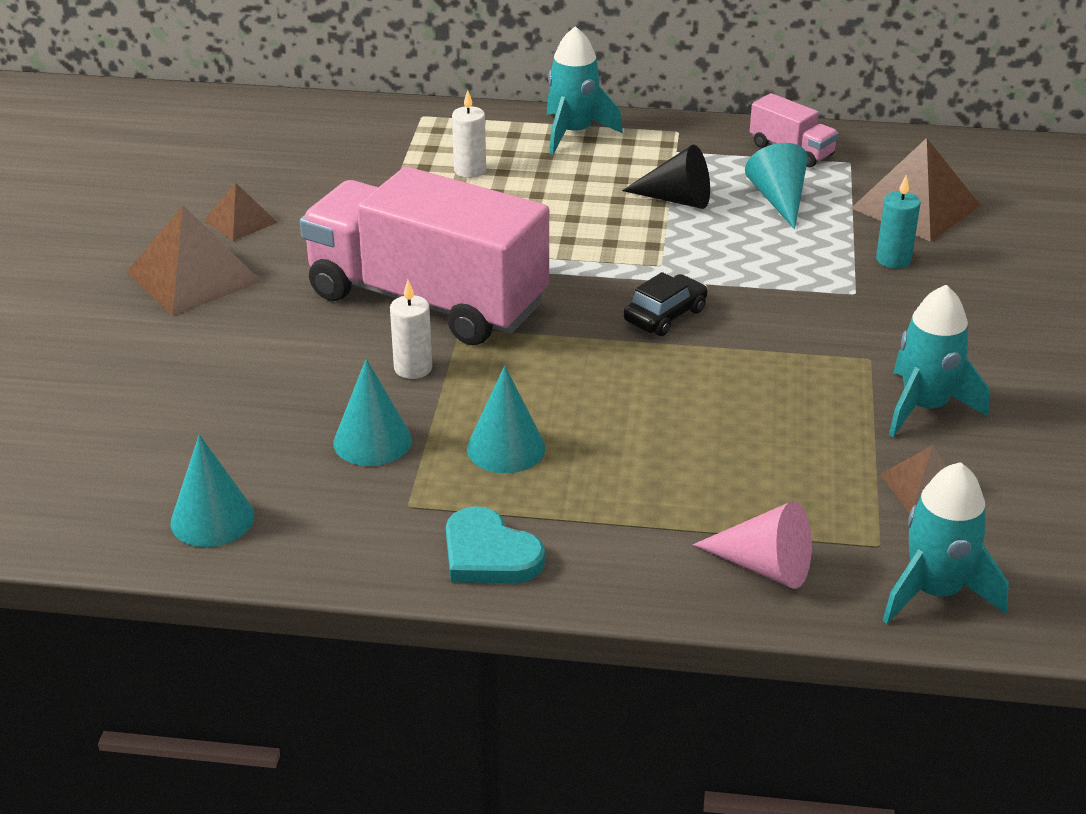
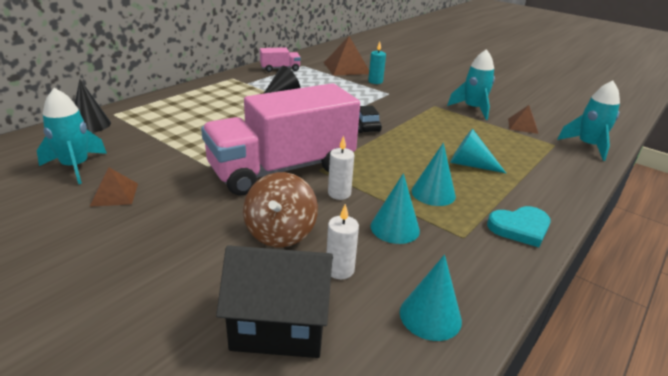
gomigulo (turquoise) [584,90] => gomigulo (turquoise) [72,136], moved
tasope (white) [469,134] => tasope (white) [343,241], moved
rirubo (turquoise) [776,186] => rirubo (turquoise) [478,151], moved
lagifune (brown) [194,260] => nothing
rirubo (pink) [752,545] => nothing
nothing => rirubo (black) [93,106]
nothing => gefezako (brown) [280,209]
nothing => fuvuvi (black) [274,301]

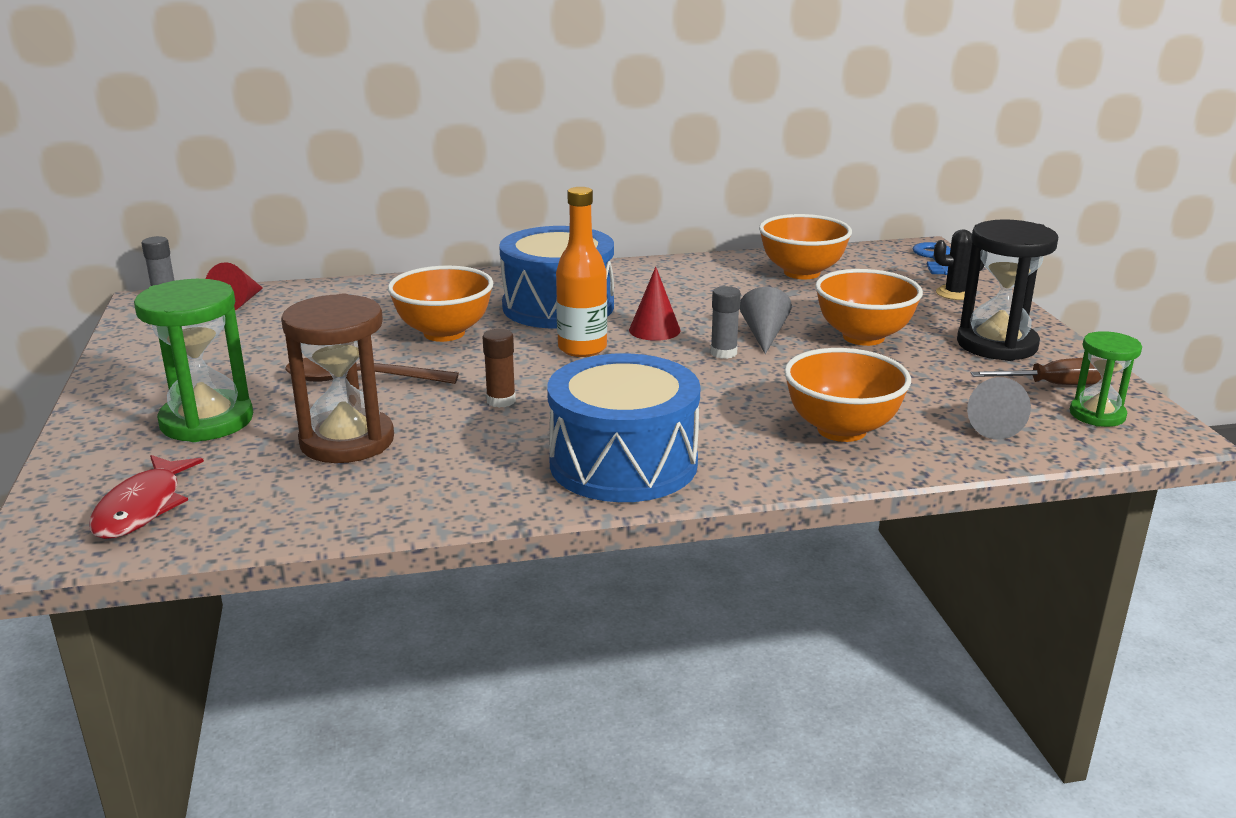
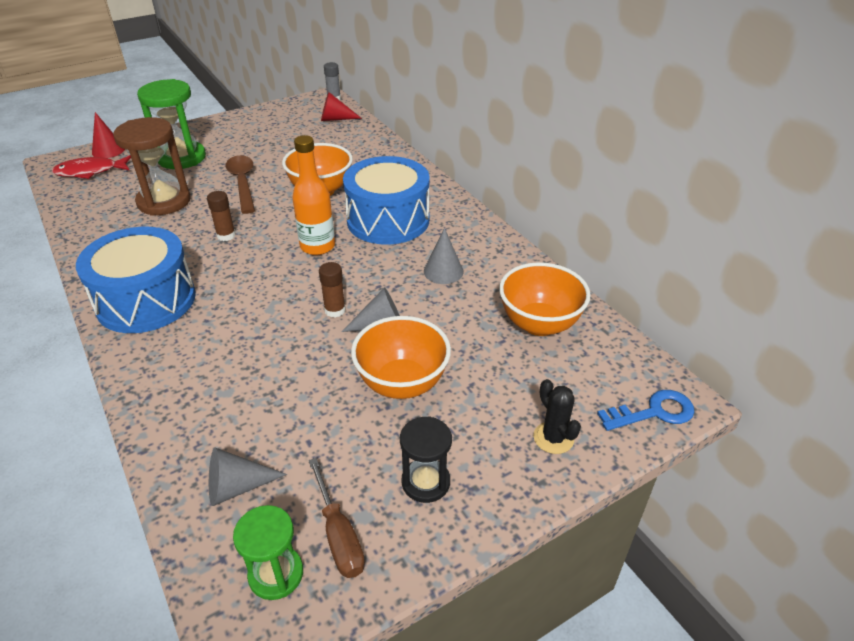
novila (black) [1007,290] => novila (black) [426,459], x0.60
rirubo (red) [655,304] => rirubo (red) [108,135], moved
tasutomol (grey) [726,322] => tasutomol (brown) [332,289]
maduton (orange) [847,395] => nothing
nothing => rirubo (grey) [444,256]

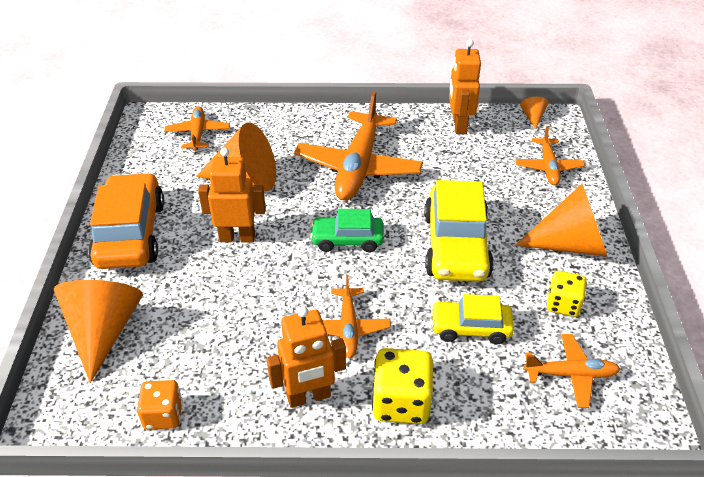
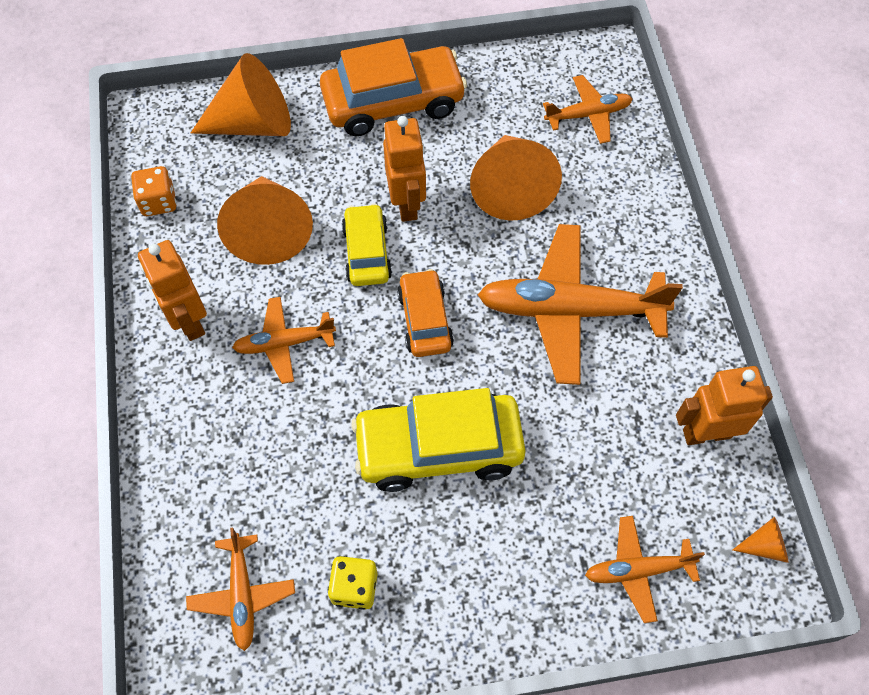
rirubo (orange) [562,220] => rirubo (orange) [265,220], moved
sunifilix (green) [347,230] => sunifilix (orange) [425,313]
sunifilix (yellow) [472,319] => sunifilix (yellow) [367,245], moved
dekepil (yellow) [402,386] => nothing

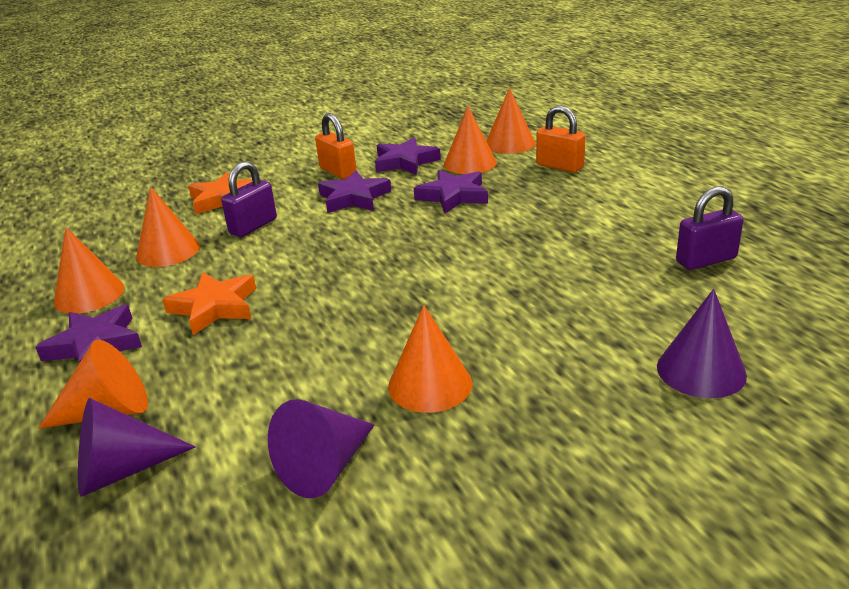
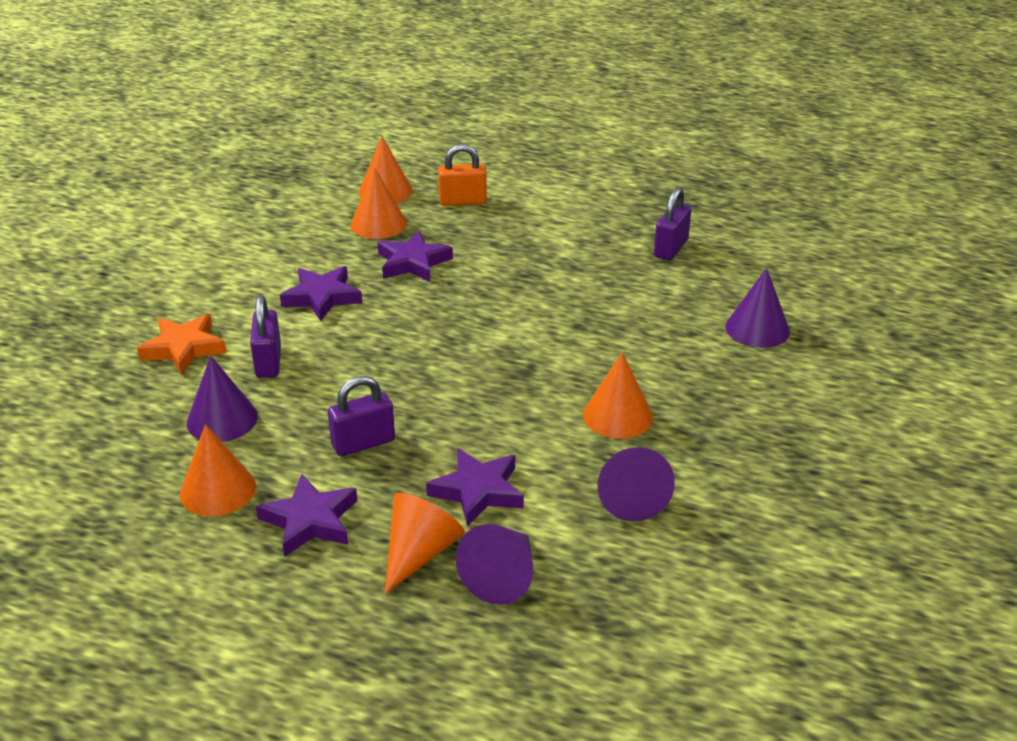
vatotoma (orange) [336,146] => nothing
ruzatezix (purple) [408,156] => ruzatezix (purple) [475,487], moved
rirubo (orange) [168,227] => rirubo (purple) [222,399]
ruzatezix (orange) [209,303] => vatotoma (purple) [361,416]

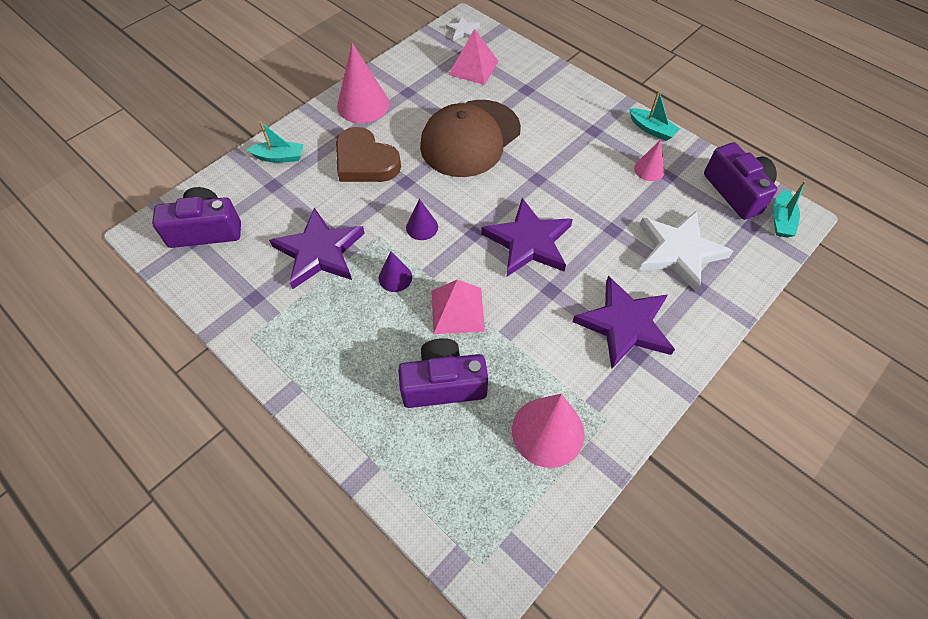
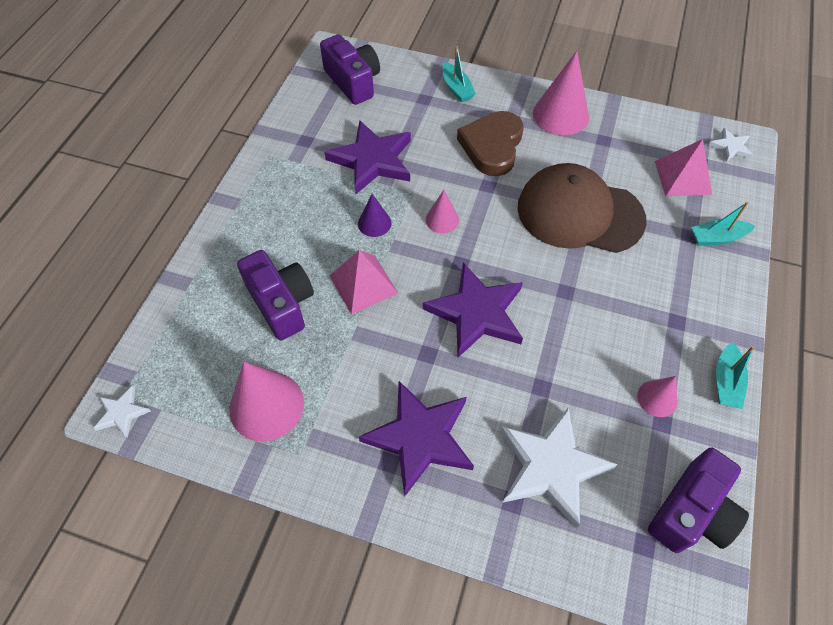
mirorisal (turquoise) [789,209] => mirorisal (turquoise) [723,224], moved
rirubo (purple) [422,219] => rirubo (pink) [442,211]
nothing => ruzatezix (white) [122,411]

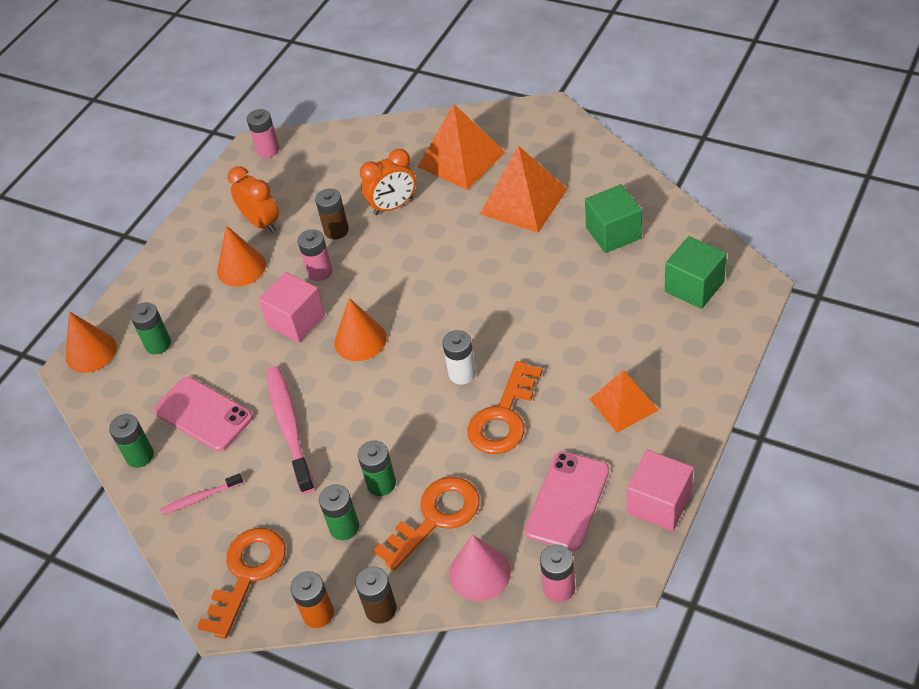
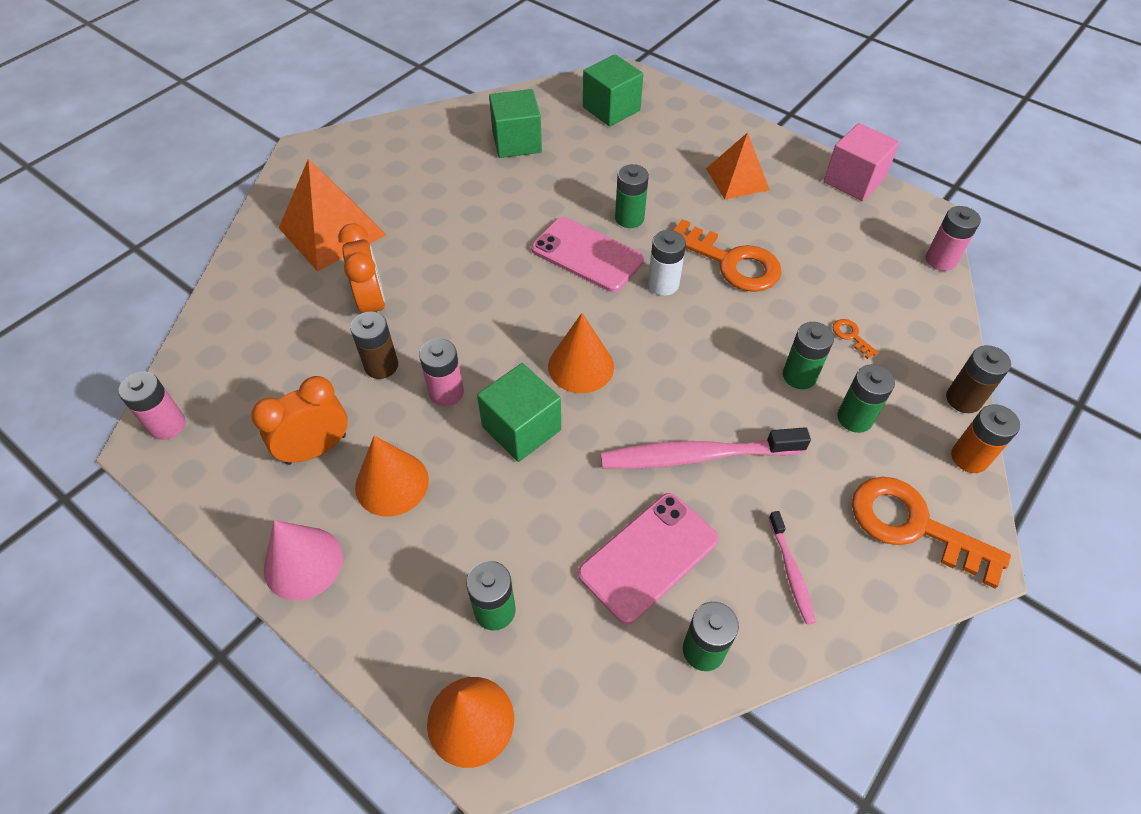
lagifune (orange) [523,189] => nothing
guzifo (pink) [291,307] => guzifo (green) [519,412]
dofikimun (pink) [567,501] => dofikimun (pink) [587,254], moved
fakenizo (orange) [426,524] => fakenizo (orange) [855,339], x0.40
rirubo (pink) [480,568] => rirubo (pink) [303,560], moved
nothing => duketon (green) [632,196]

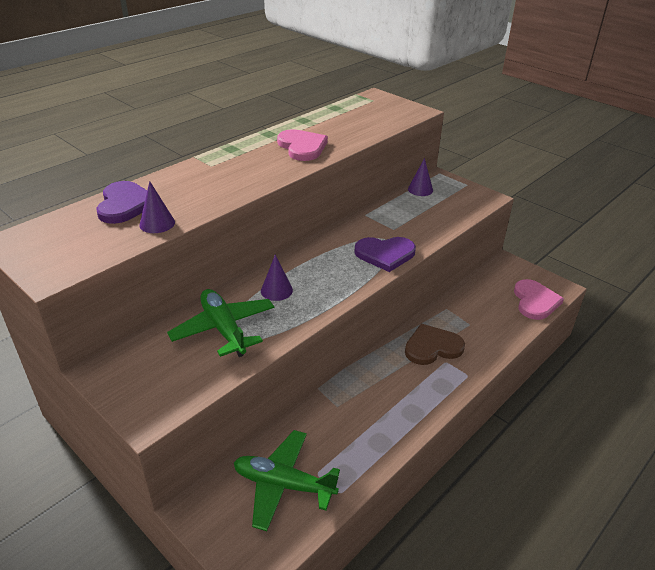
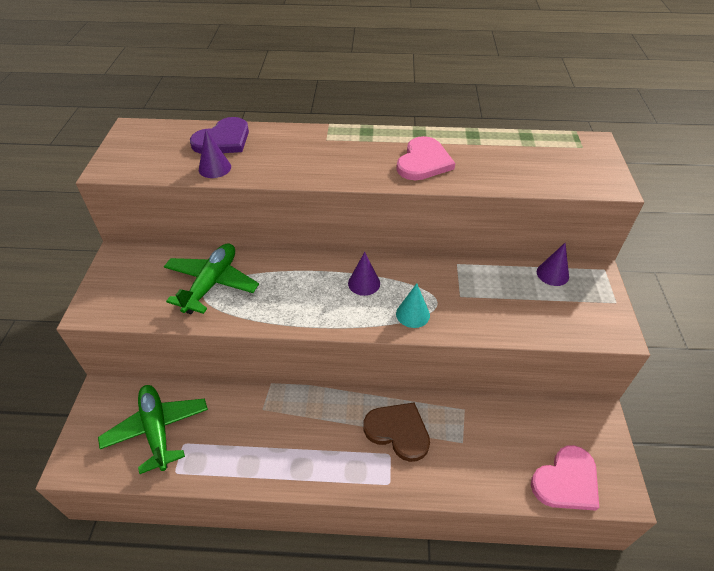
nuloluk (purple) [385,254] => rirubo (turquoise) [413,305]
rirubo (purple) [277,278] => rirubo (purple) [364,274], moved

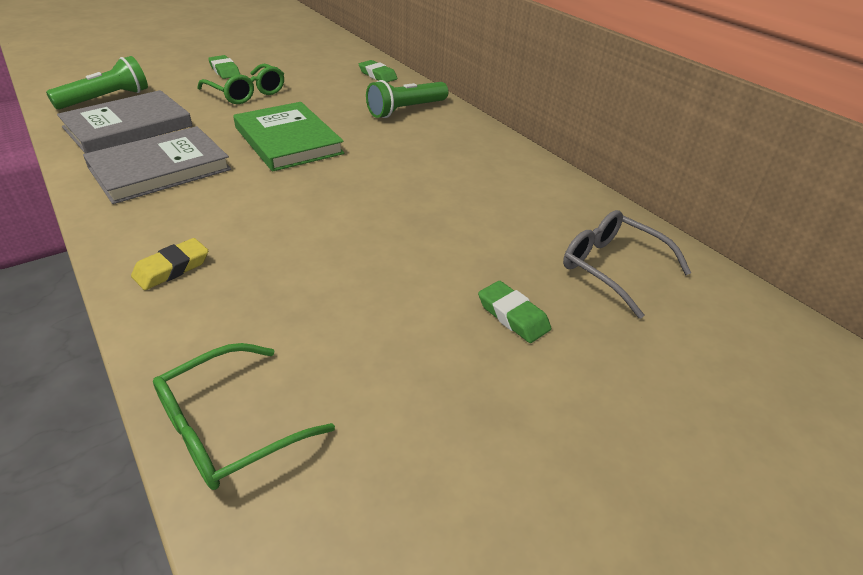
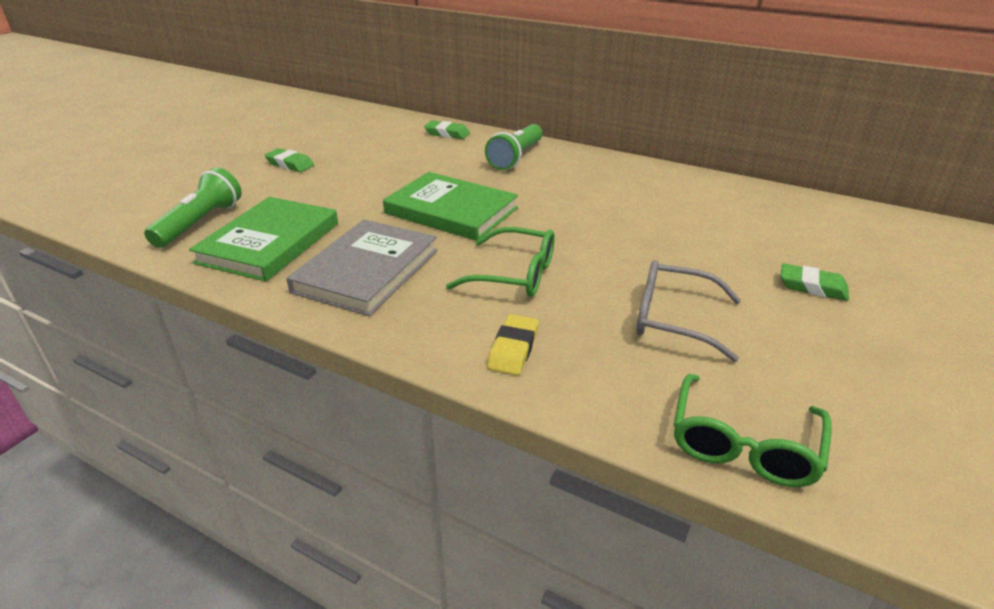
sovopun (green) [240,84] => sovopun (green) [500,262], moved
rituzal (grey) [125,121] => rituzal (green) [263,239]
sovopun (grey) [627,264] => sovopun (grey) [688,311], moved

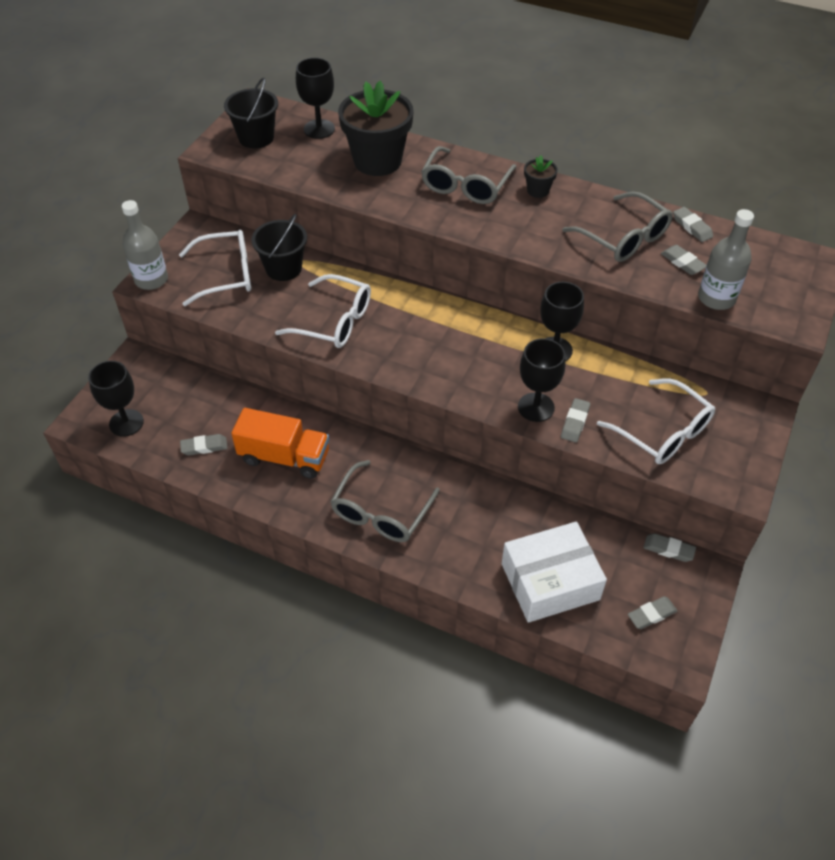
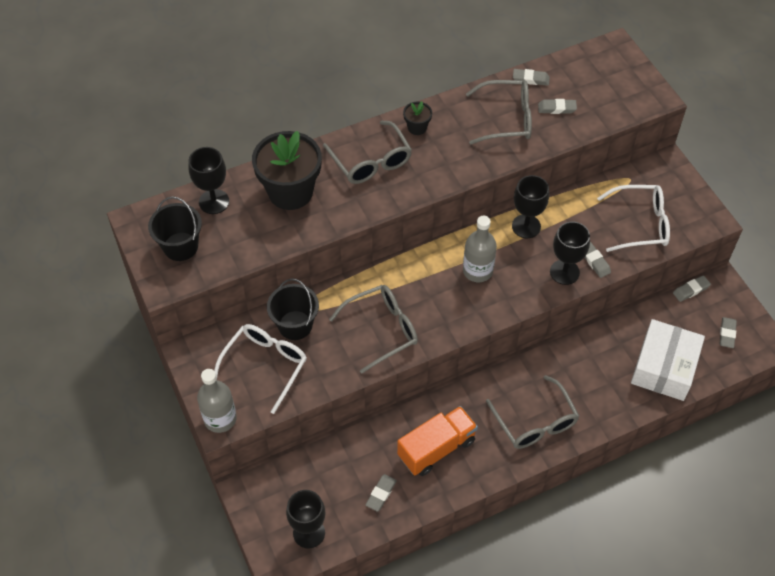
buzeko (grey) [726,259] => buzeko (grey) [480,249], moved
sovopun (white) [323,311] => sovopun (grey) [373,329]

